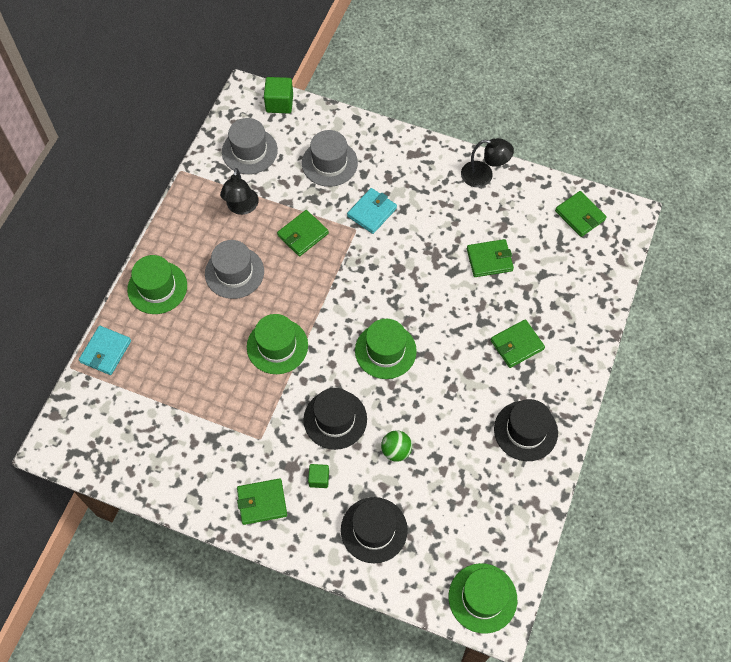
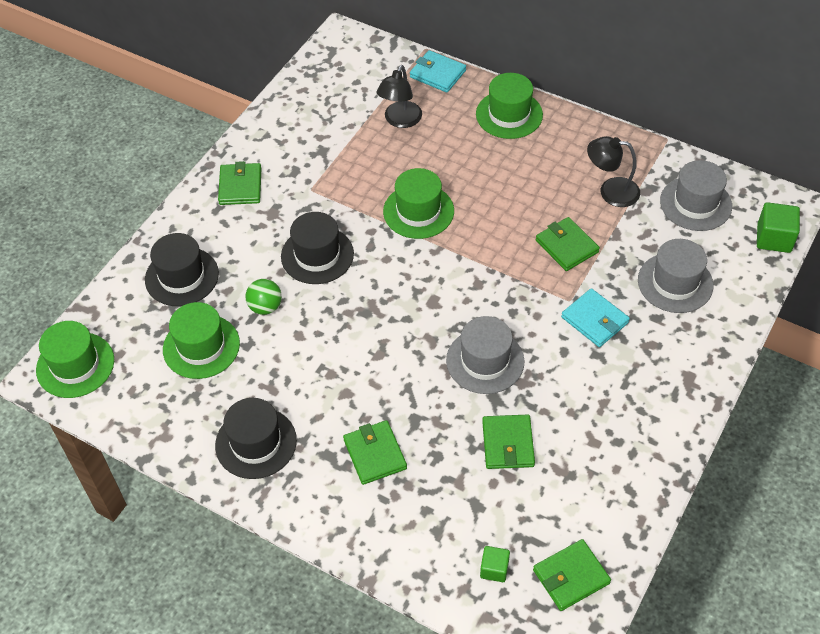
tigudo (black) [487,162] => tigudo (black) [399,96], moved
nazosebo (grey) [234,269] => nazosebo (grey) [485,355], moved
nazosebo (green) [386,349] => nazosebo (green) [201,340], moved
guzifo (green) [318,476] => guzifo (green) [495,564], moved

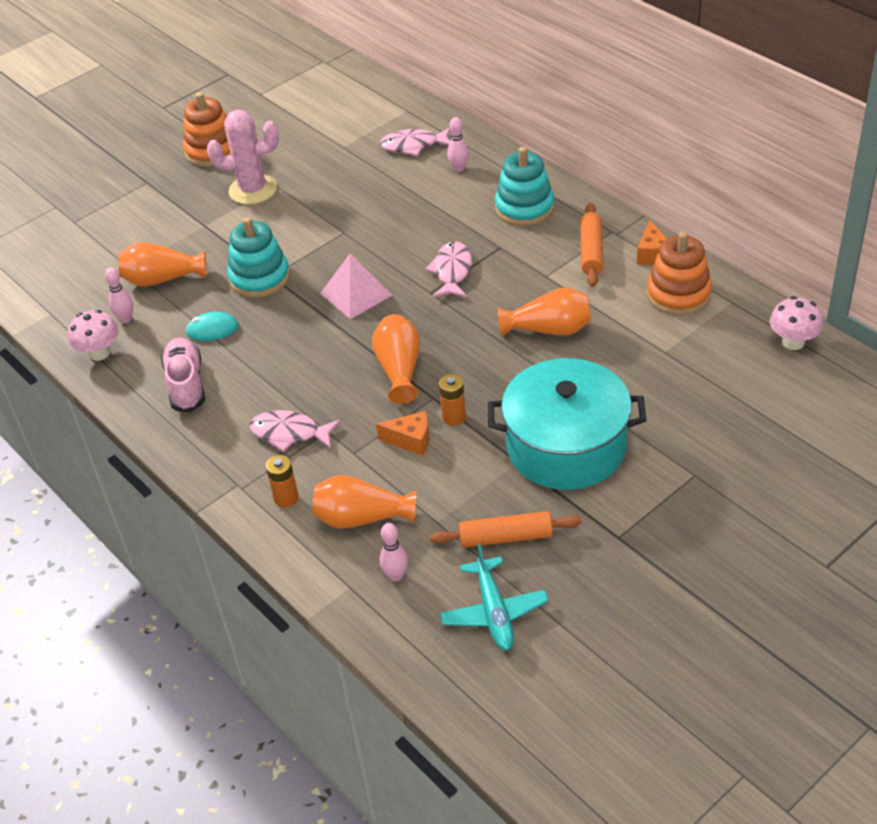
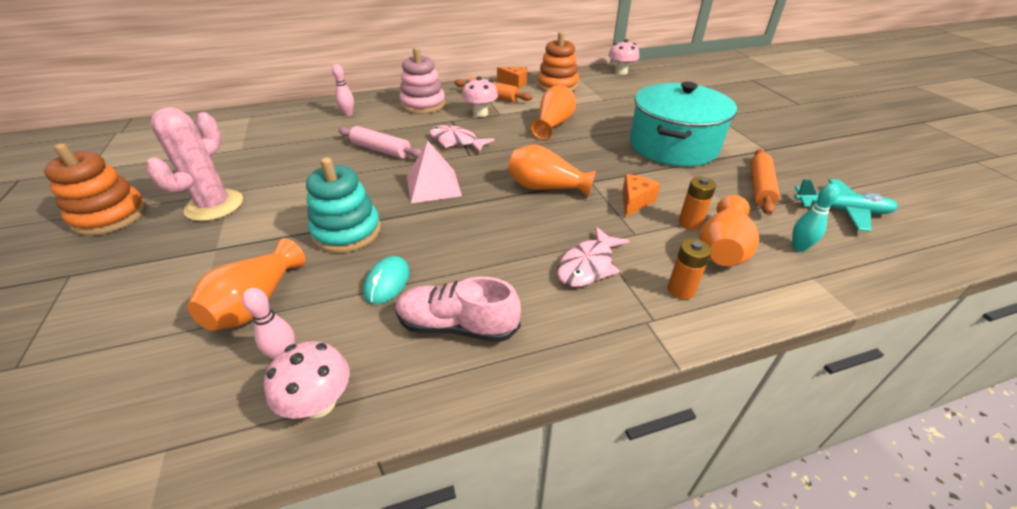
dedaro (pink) [415,141] => nothing
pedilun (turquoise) [524,186] => pedilun (pink) [422,80]
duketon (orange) [452,400] => duketon (orange) [697,203], moved
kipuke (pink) [393,552] => kipuke (turquoise) [816,218]
nothing => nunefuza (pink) [480,96]
nothing => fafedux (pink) [379,142]

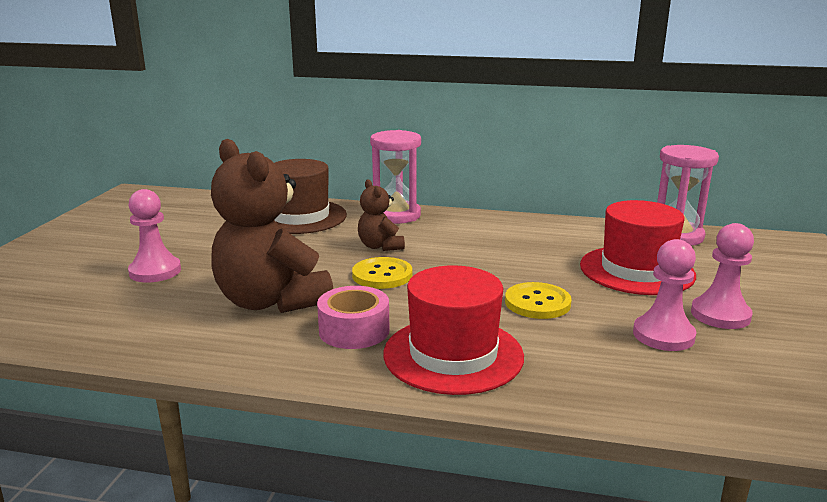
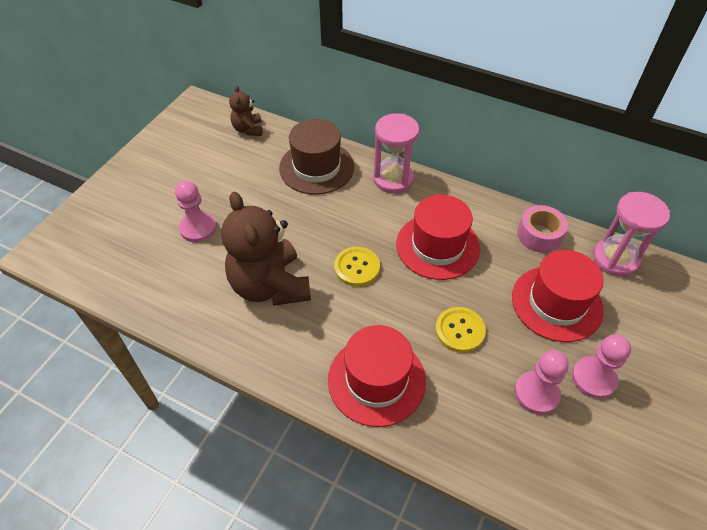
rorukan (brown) [381,215] => rorukan (brown) [246,110], moved
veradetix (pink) [353,317] => veradetix (pink) [542,229], moved
nothing => nazosebo (red) [438,237]

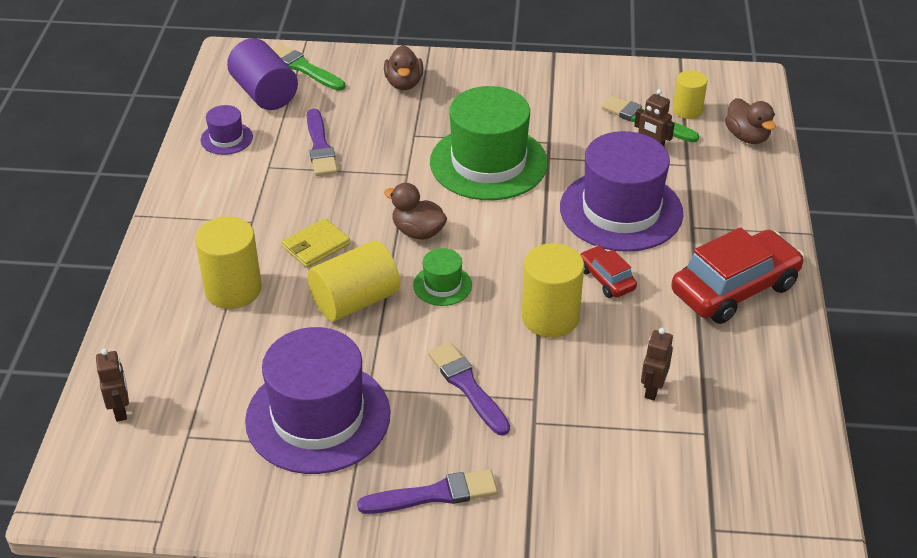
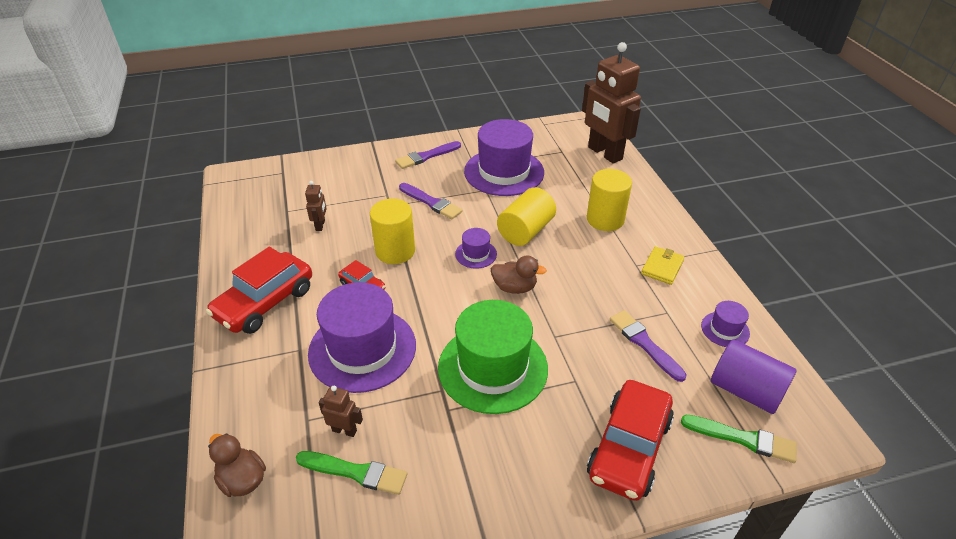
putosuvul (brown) [403,67] => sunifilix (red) [630,440]
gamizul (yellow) [690,94] => nothing
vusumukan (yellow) [316,243] => vusumukan (yellow) [663,266], moved
nazosebo (green) [442,277] => nazosebo (purple) [476,248]
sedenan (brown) [112,385] => sedenan (brown) [611,103], x2.42

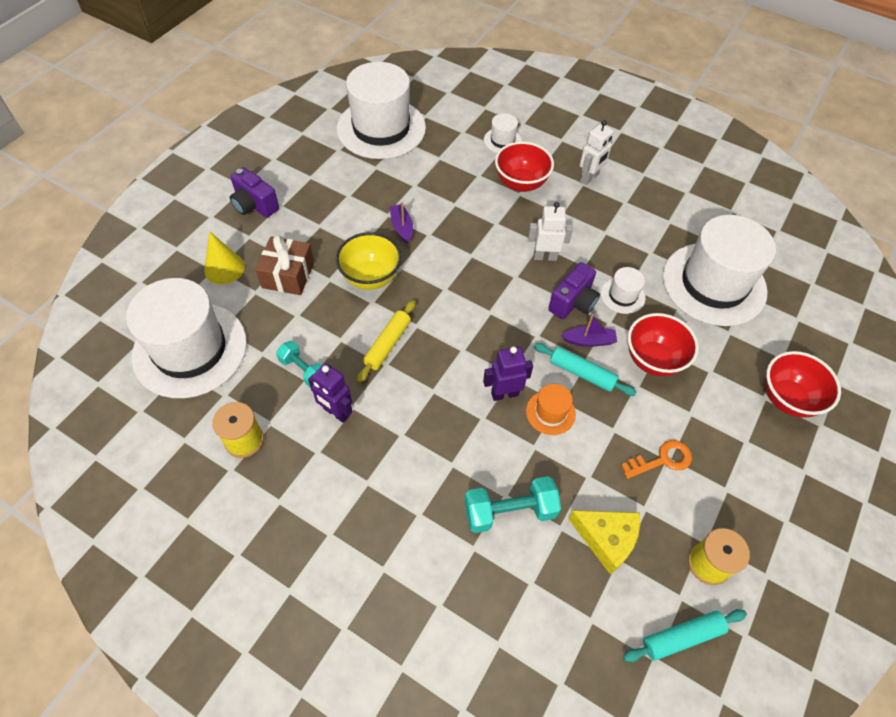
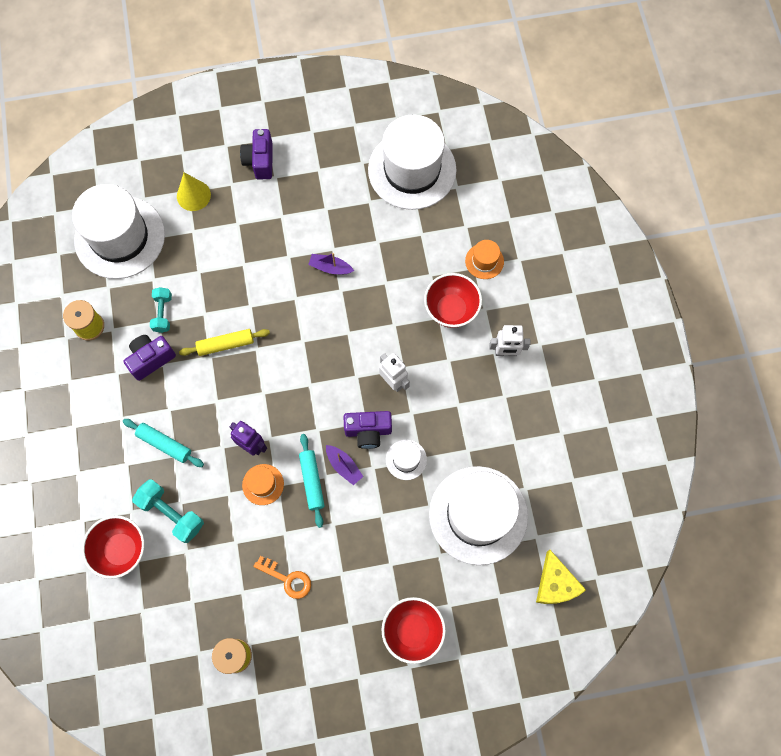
nazosebo (white) [503,133] => nazosebo (orange) [484,259]
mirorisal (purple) [401,222] => mirorisal (purple) [331,263], 105 degrees counterclockwise
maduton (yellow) [369,261] => nothing
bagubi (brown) [284,265] => nothing
maduton (red) [663,344] => maduton (red) [113,547], moved
sedenan (purple) [330,393] => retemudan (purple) [150,358]
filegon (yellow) [604,542] => filegon (yellow) [561,577], moved
fafedux (turquoise) [685,635] => fafedux (turquoise) [163,443], moved

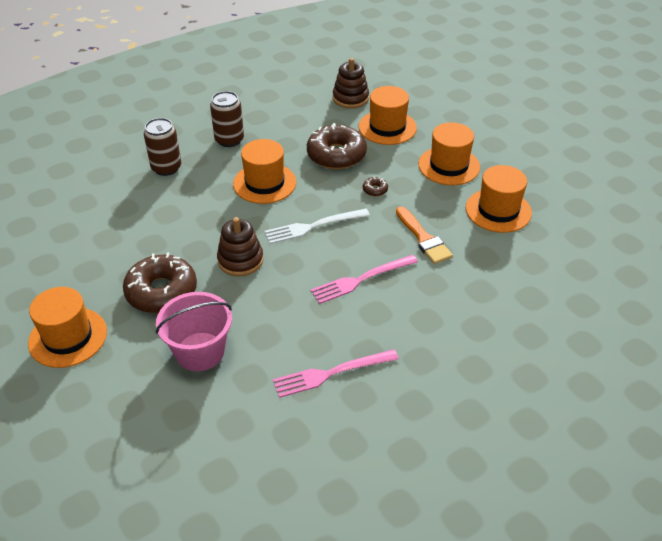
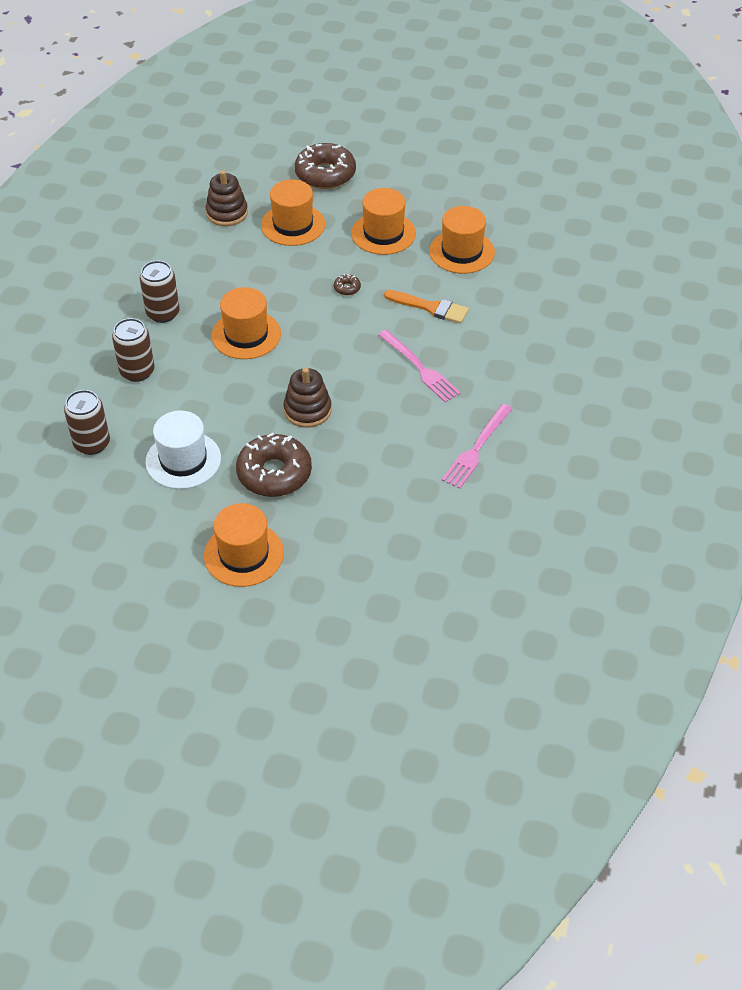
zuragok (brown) [337,146] => zuragok (brown) [325,166], moved
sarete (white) [317,226] => nothing
sarete (pink) [364,279] => sarete (pink) [419,366], 60 degrees counterclockwise
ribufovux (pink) [194,331] => nothing
nothing => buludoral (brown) [87,422]
nothing => nazosebo (white) [183,449]

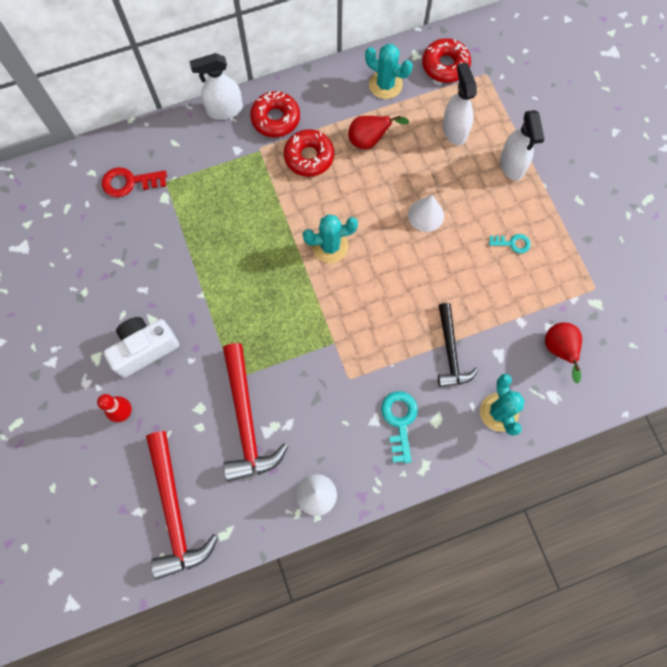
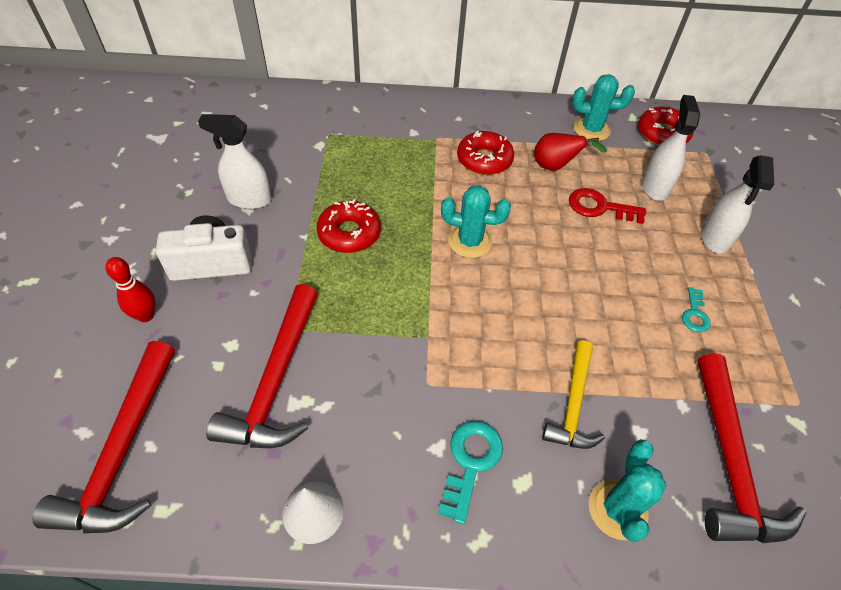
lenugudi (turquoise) [389,71] => lenugudi (turquoise) [604,107], 45 degrees counterclockwise
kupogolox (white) [216,86] => kupogolox (white) [235,161], moved
zuragok (red) [275,114] => zuragok (red) [348,226], moved
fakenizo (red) [134,182] => fakenizo (red) [607,206], moved
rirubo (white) [426,213] => nothing
fakenizo (turquoise) [510,243] => fakenizo (turquoise) [696,309], 75 degrees clockwise
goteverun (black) [458,345] => goteverun (yellow) [573,394]
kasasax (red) [563,353] => goteverun (red) [751,448]

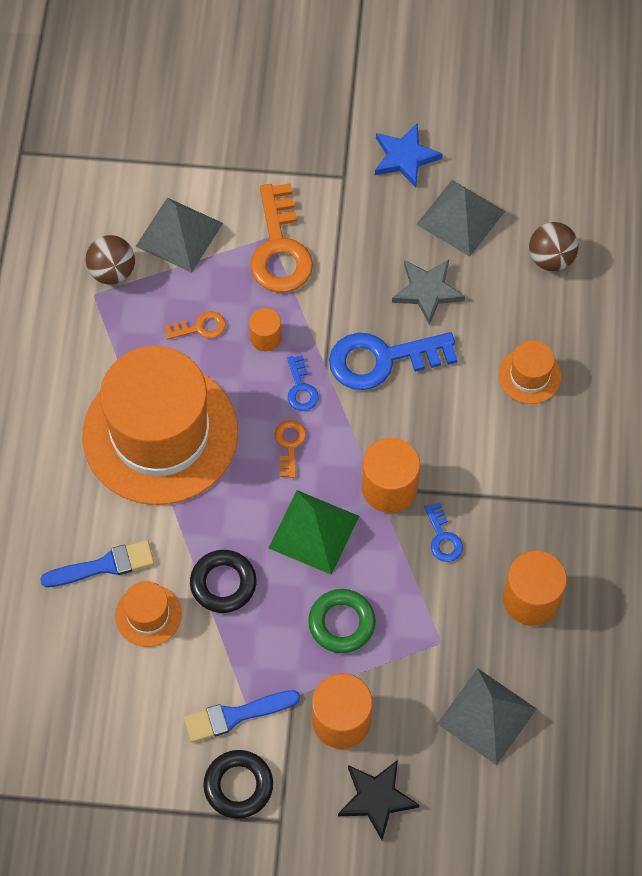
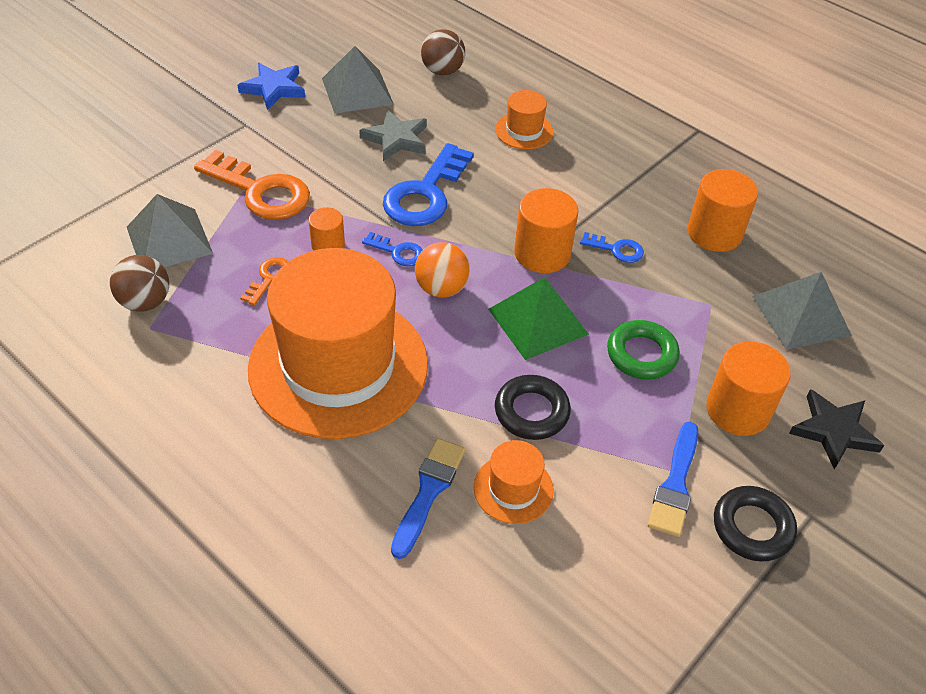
fakenizo (orange) [290,449] => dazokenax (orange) [442,270]

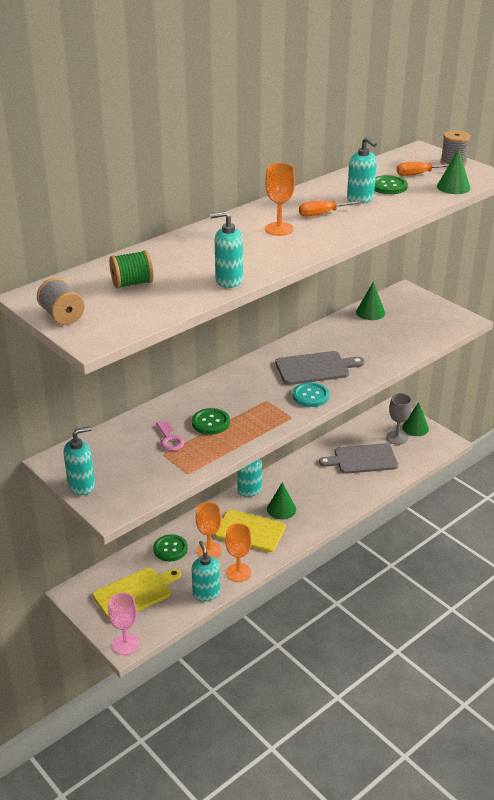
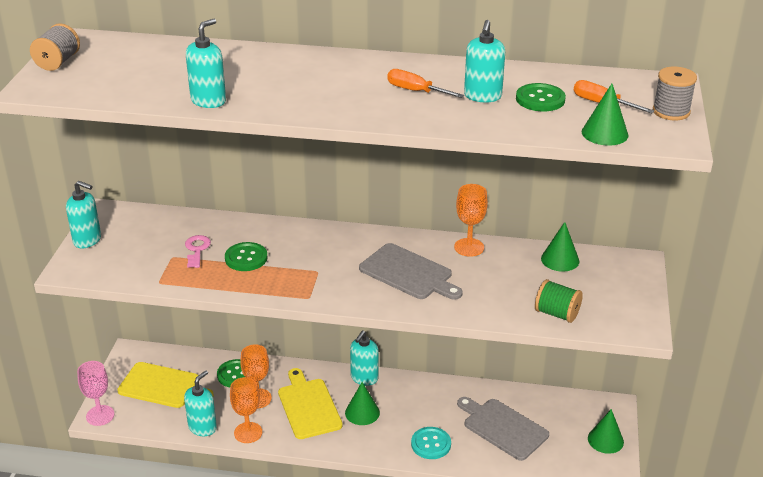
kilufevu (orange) [280,199] => kilufevu (orange) [471,220], moved
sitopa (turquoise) [226,249] => sitopa (turquoise) [206,63], 75 degrees clockwise
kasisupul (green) [131,269] => kasisupul (green) [559,301], moved
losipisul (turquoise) [311,394] => losipisul (turquoise) [431,443], moved
kilufevu (grey) [399,419] => nothing
fakenizo (pink) [170,436] => fakenizo (pink) [198,251], 150 degrees clockwise

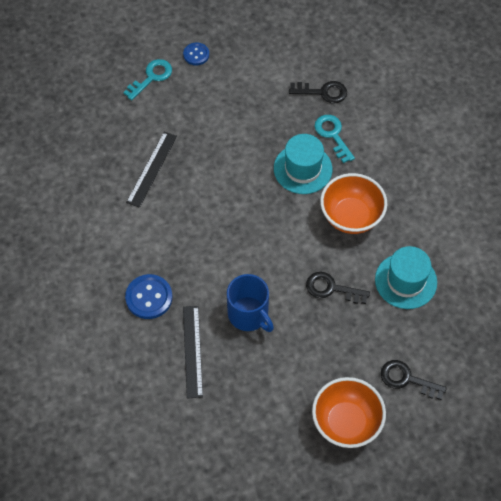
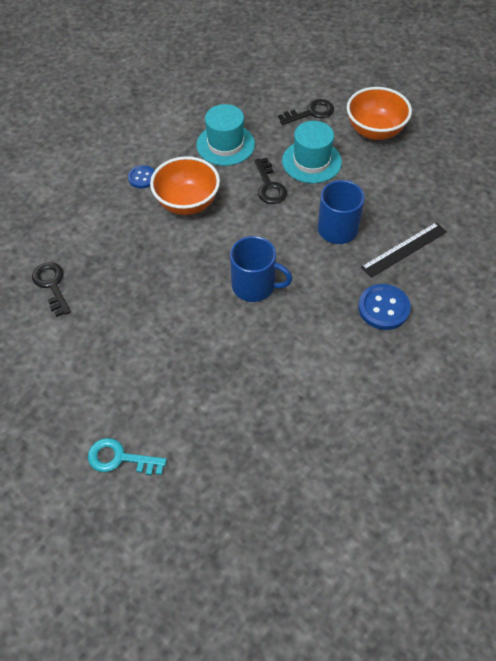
losipisul (blue) [196,54] => losipisul (blue) [141,177], moved
fakenizo (turquoise) [335,139] => nothing
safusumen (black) [151,169] => nothing
nazosebo (turquoise) [303,164] => nazosebo (turquoise) [312,152], moved
fakenizo (black) [414,380] => fakenizo (black) [306,112], 105 degrees counterclockwise
nothing => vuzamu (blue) [261,269]

